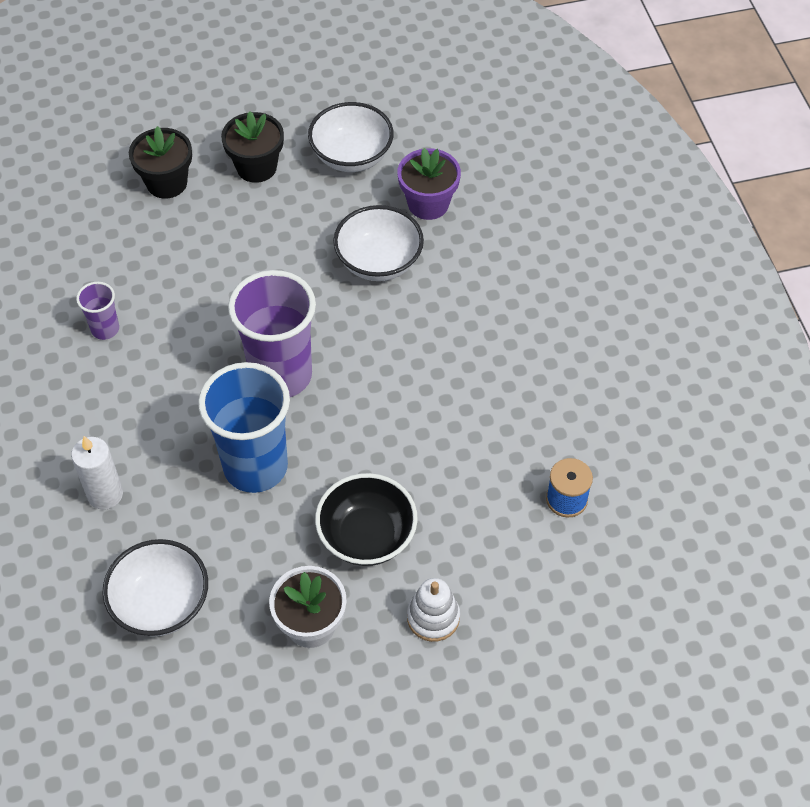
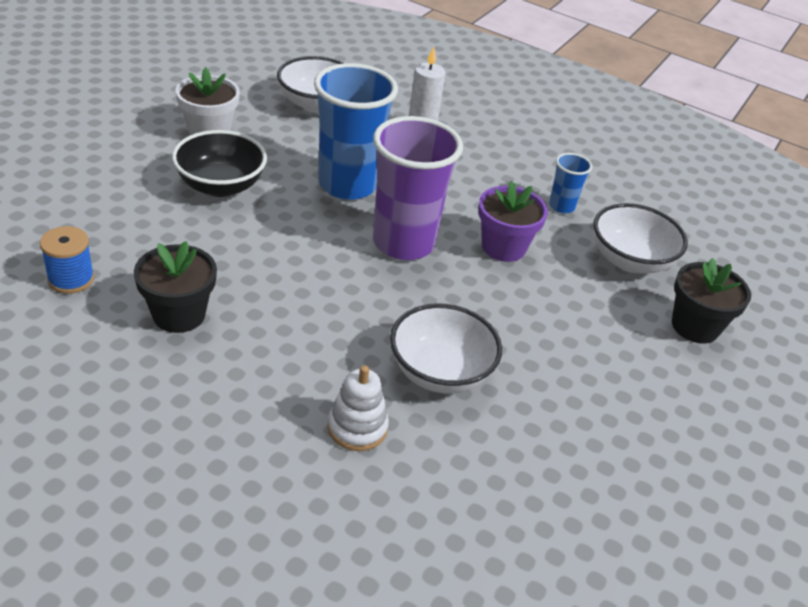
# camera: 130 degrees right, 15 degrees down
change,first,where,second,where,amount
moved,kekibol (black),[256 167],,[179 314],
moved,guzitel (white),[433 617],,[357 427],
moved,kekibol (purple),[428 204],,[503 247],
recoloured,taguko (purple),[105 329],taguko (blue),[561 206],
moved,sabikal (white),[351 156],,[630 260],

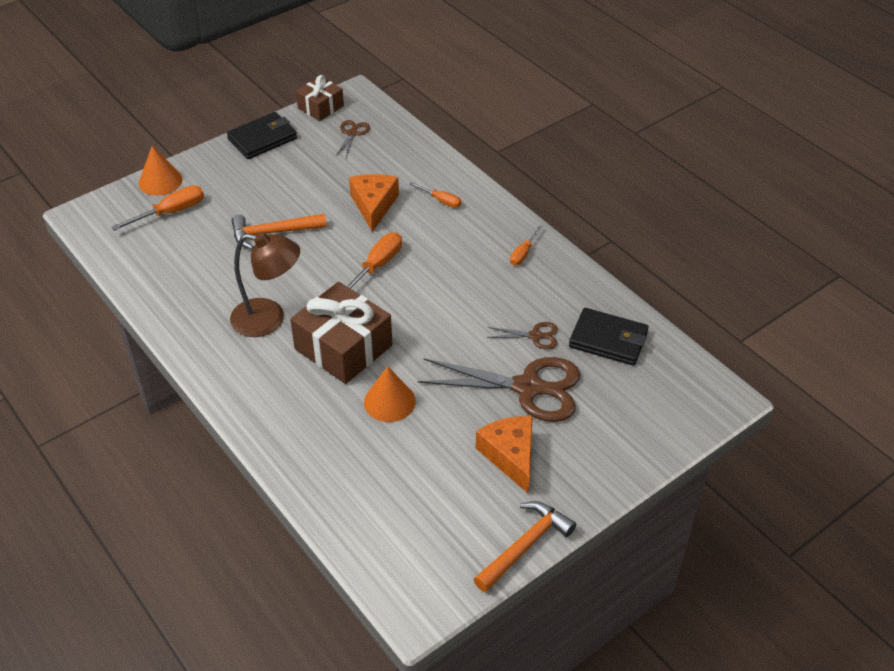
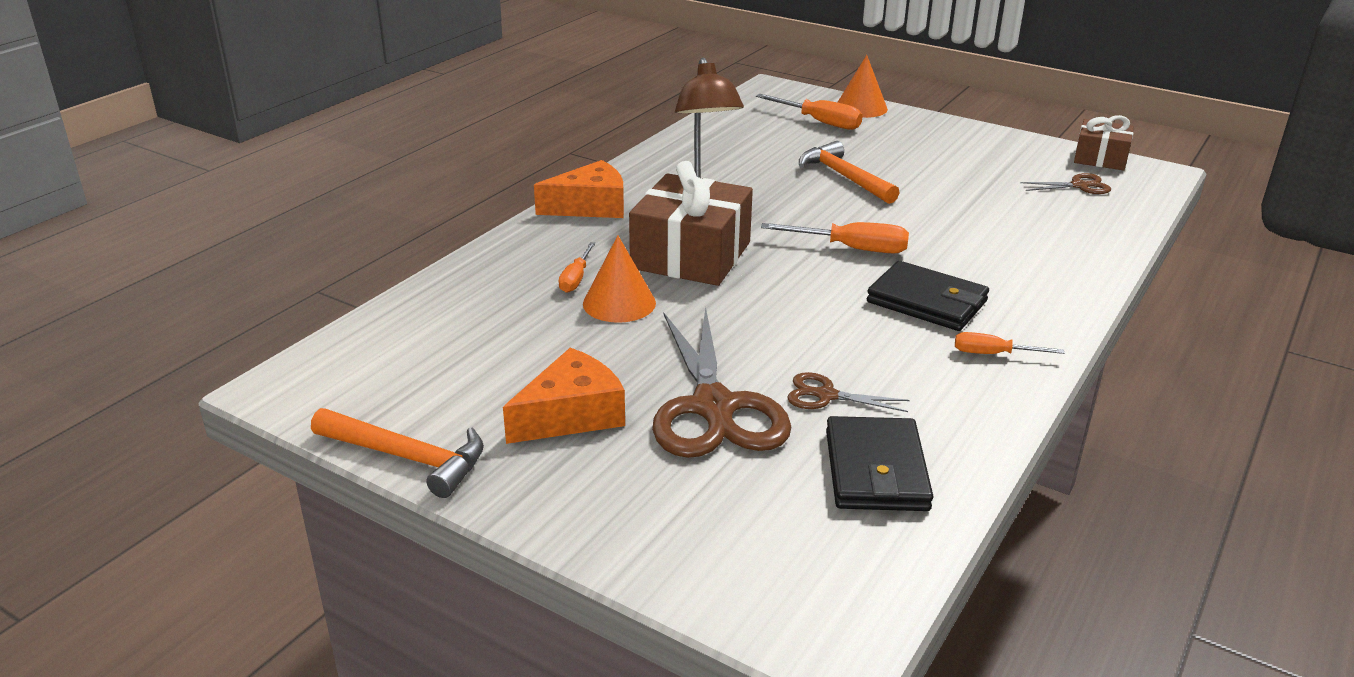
# camera: 70 degrees right, 15 degrees down
change,first,where,second,where,amount
moved,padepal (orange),[374 205],,[590 206],
moved,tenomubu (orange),[441 201],,[576 278],
turned,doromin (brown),[535 336],,[826 395],120 degrees clockwise
moved,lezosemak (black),[262 139],,[927 302],

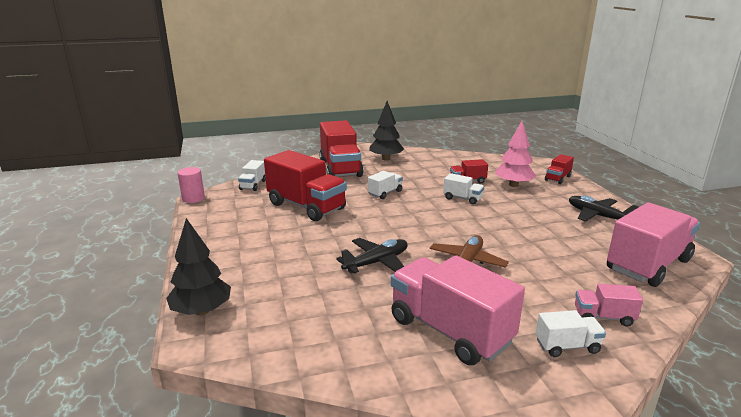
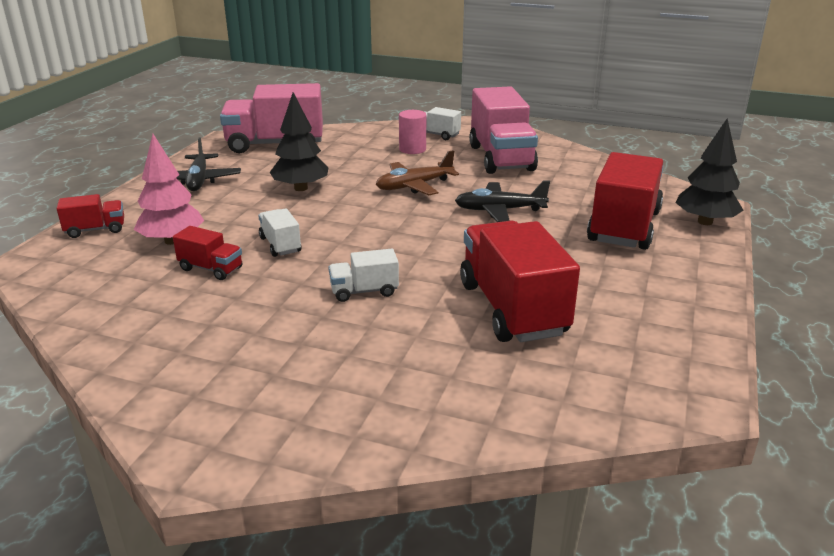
# camera: 145 degrees left, 5 degrees up
change,first,where,second,where,amount
moved,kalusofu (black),[386 159],,[301 188],
moved,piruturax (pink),[193 198],,[412 149],
moved,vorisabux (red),[340 168],,[624 226],
removed,vorisabux (white),[253 185],,,
removed,vorisabux (pink),[603 317],,,

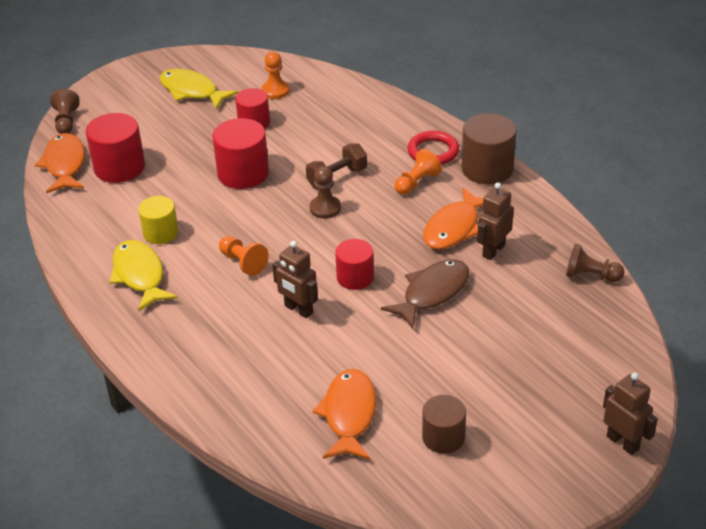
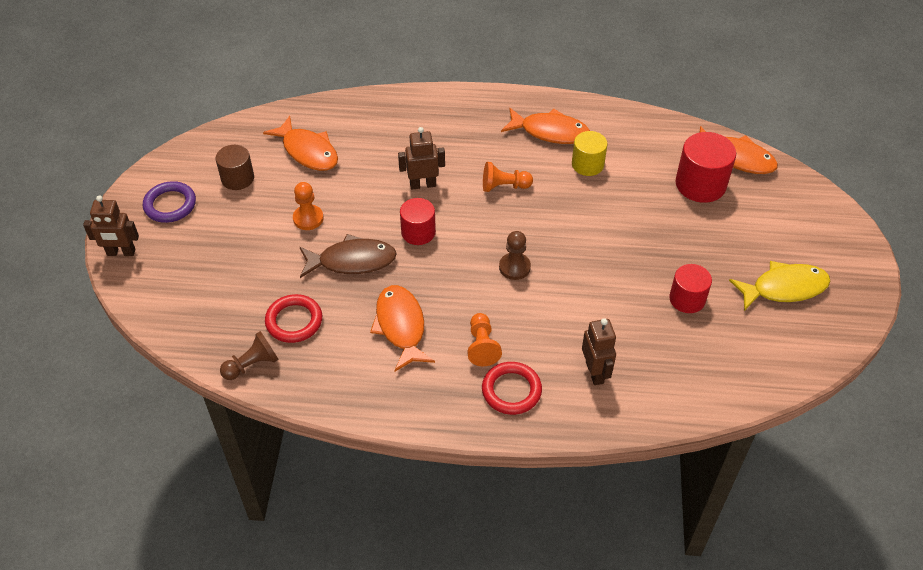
# camera: 130 degrees right, 10 degrees up
change,first,where,second,where,amount
added,,,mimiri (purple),[170 205],
added,,,mimiri (red),[294 321],
moved,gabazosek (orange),[275 91],,[308 218],
turned,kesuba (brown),[432 293],,[352 261],90 degrees counterclockwise
recoloured,kesuba (yellow),[140 275],kesuba (orange),[550 132],
moved,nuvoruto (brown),[493 250],,[595 372],
removed,gabazosek (brown),[66 121],,,
removed,piruturax (red),[243 173],,,
removed,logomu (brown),[337 178],,,
removed,piruturax (brown),[487 169],,,

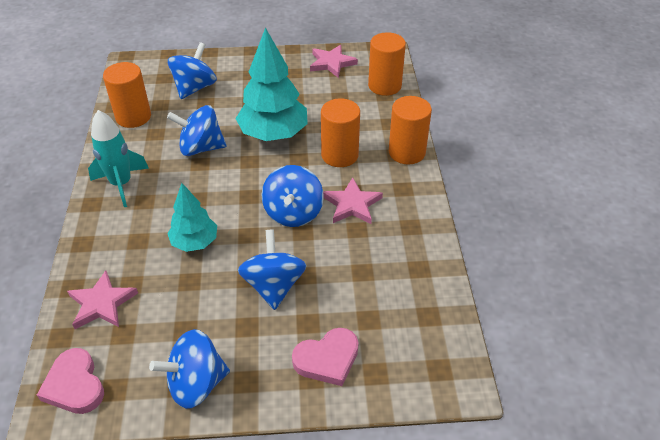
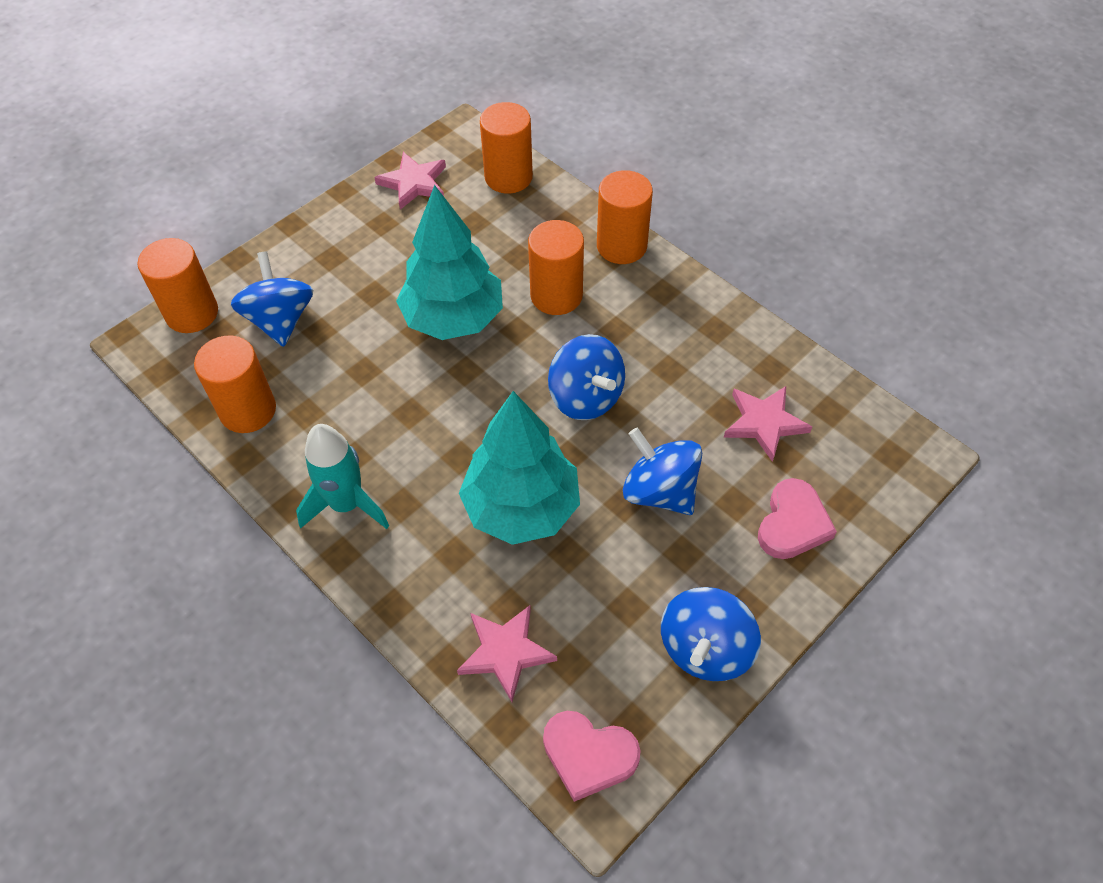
# camera: 40 degrees left, 10 degrees up
change,first,where,second,where,amount
added,,,piruturax (orange),[192 313],
resized,kalusofu (turquoise),[195 242],,[521 507],x1.68
moved,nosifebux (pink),[352 204],,[764 423],
removed,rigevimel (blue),[201 148],,,

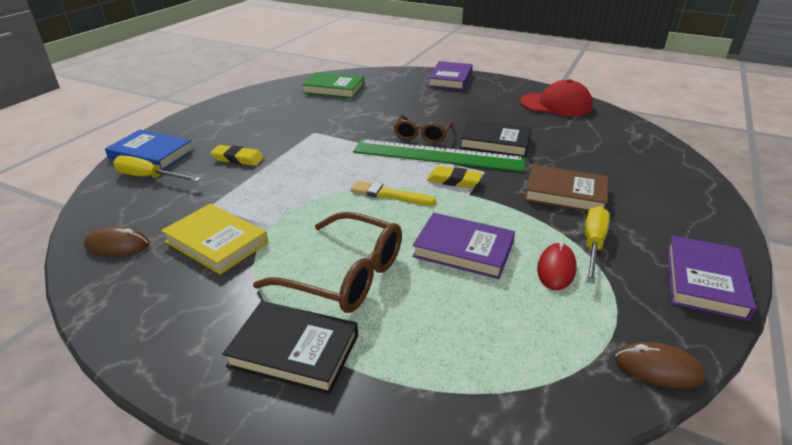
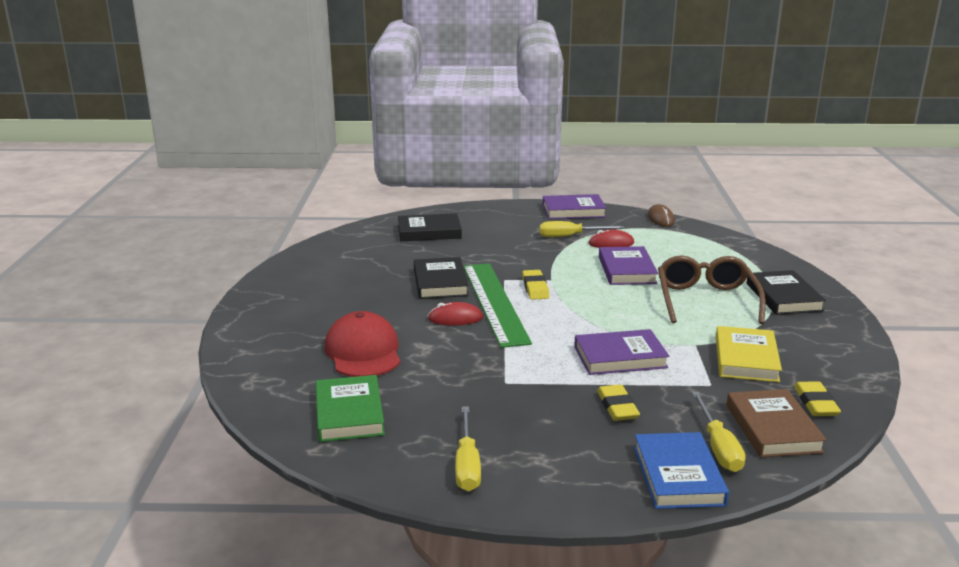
# camera: 115 degrees left, 10 degrees down
change,first,where,second,where,amount
moved,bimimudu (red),[556 104],,[363 352],
added,,,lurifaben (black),[429 232],
replaced,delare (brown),[422 135],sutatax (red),[455 318],
added,,,tenomubu (yellow),[467 464],
moved,lurifaben (purple),[450 79],,[620 357],
moved,lurifaben (brown),[565 193],,[773 428],
replaced,sutatax (brown),[117 245],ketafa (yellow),[815 403],
removed,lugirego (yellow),[389 195],,,

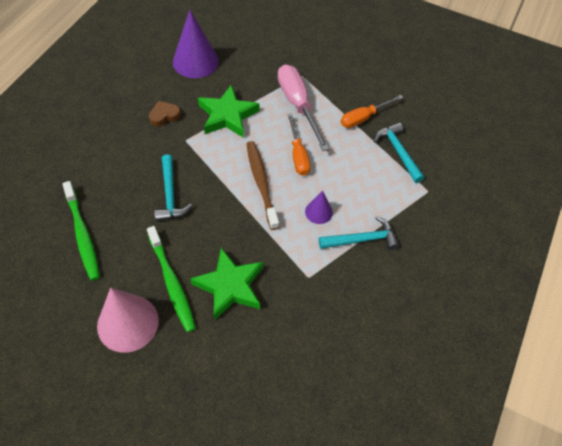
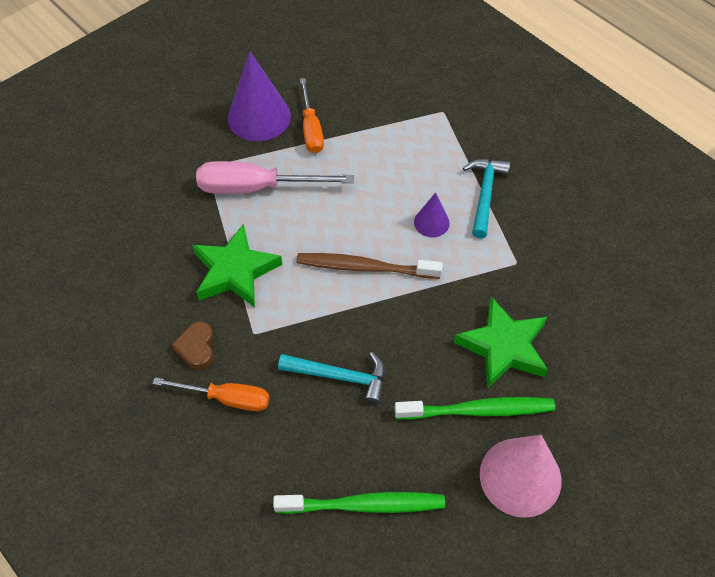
# camera: 65 degrees left, 0 degrees up
change,first,where,second,where,amount
moved,tenomubu (orange),[298 155],,[227 398],
moved,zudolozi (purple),[195 61],,[259 117],
removed,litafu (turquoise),[398 152],,,

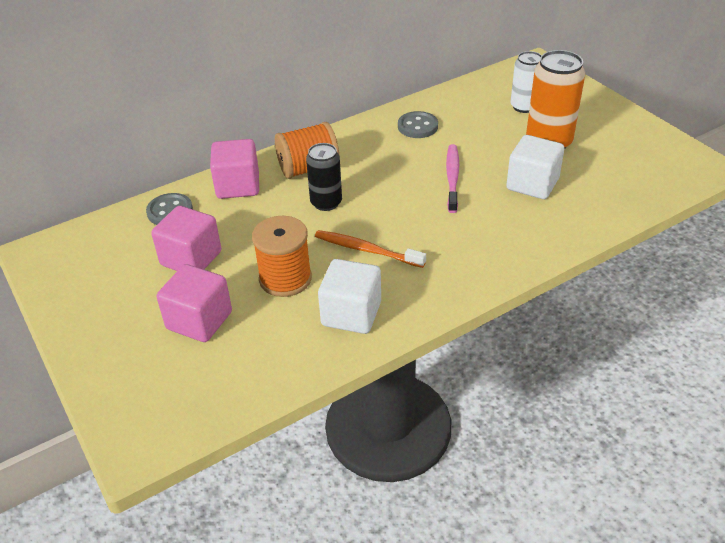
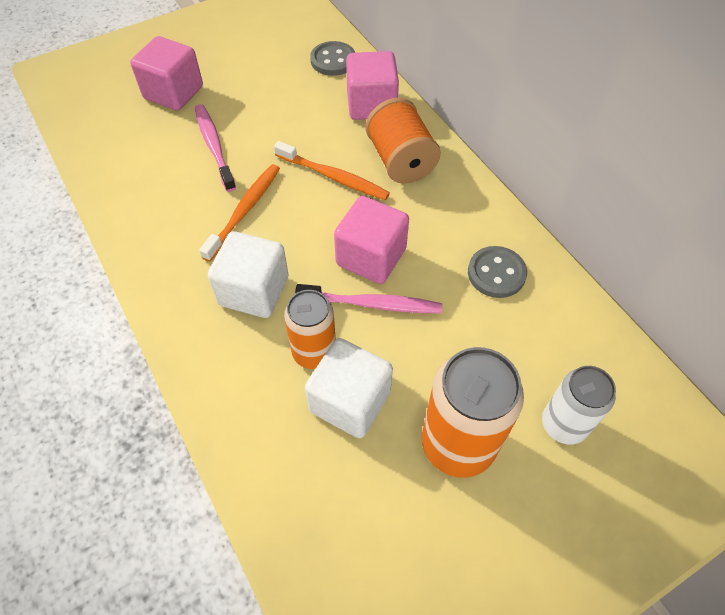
# camera: 90 degrees right, 15 degrees up
change,first,where,second,where,amount
replaced,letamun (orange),[285 279],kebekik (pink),[214 147],
moved,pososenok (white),[351 314],,[254 291],
replaced,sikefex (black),[326 203],kebekik (orange),[333 177],
added,,,sikefex (orange),[314 352],
moved,pososenok (pink),[191 258],,[371 257],

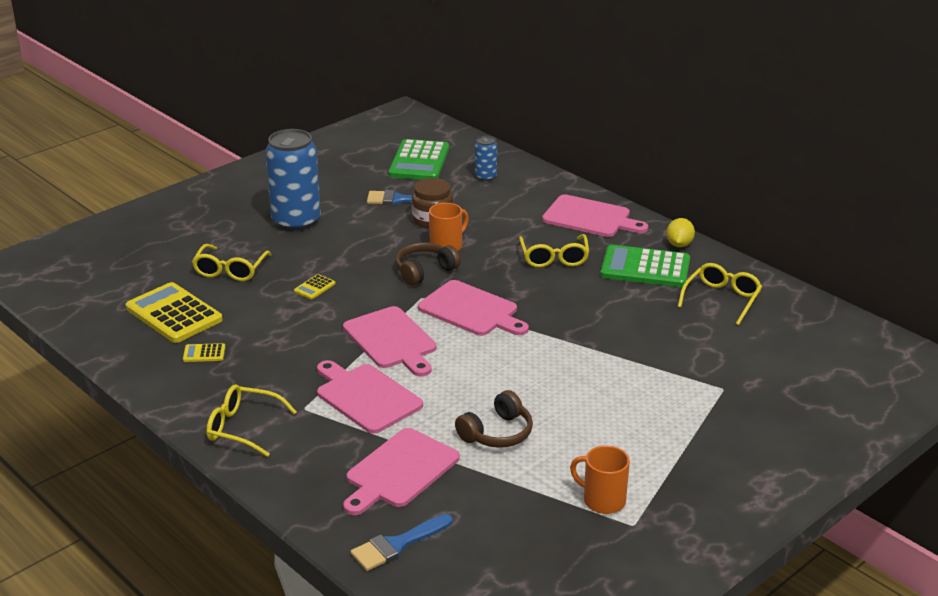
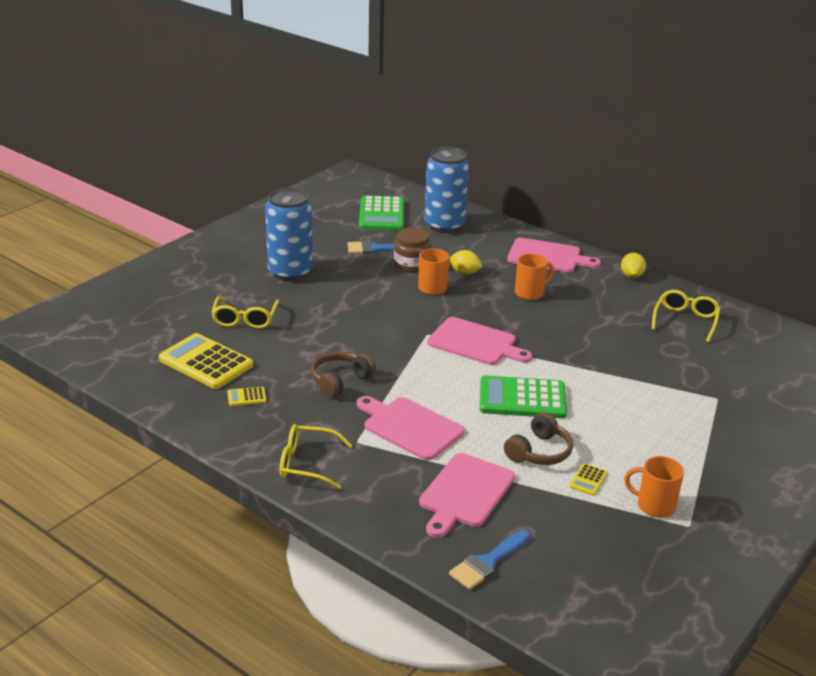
# camera: 10 degrees left, 0 degrees up
change,first,where,second,where,amount
moved,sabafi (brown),[424 271],,[340 381],
resized,sikefex (blue),[485 177],,[444 225],x2.12
added,,,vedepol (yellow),[465 273],
moved,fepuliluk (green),[645 268],,[522 399],
replaced,delare (yellow),[554 258],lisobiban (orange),[530 293],
moved,fepuliluk (yellow),[314 287],,[588 480],
removed,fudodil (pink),[391 340],,,

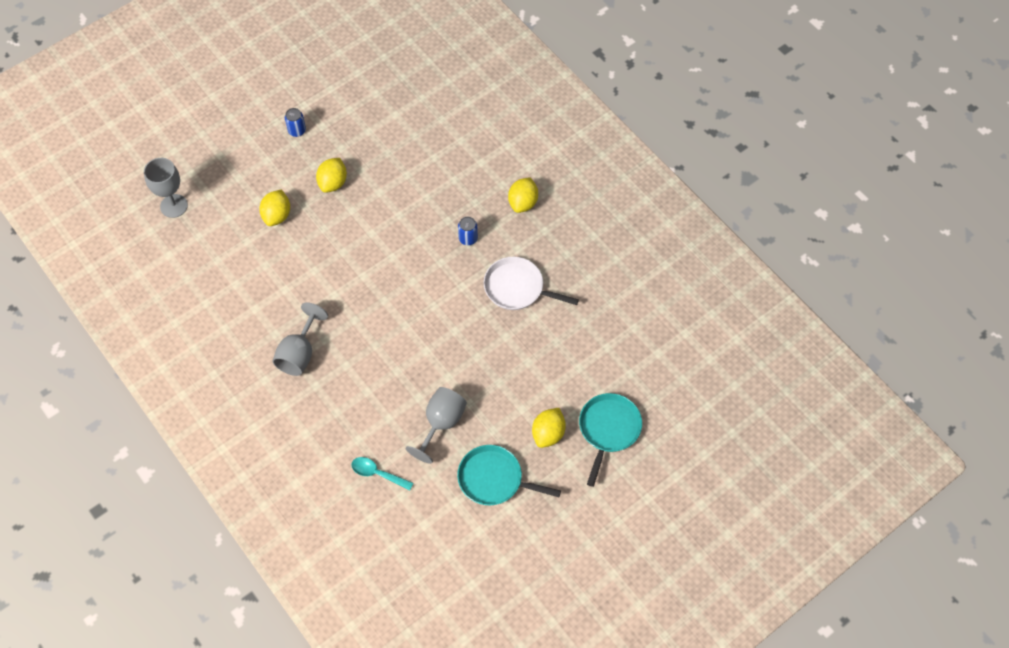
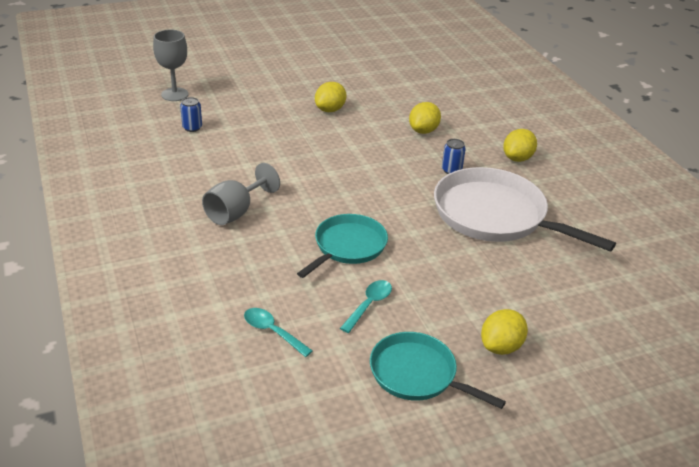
# camera: 15 degrees right, 25 degrees down
change,first,where,second,where,amount
moved,sikefex (blue),[297 131],,[192 128],
moved,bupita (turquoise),[608 429],,[348 246],
replaced,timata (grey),[441 423],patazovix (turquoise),[369 305],
moved,vedepol (yellow),[277 215],,[423 131],
resized,bupita (white),[517 288],,[495 215],x1.65

